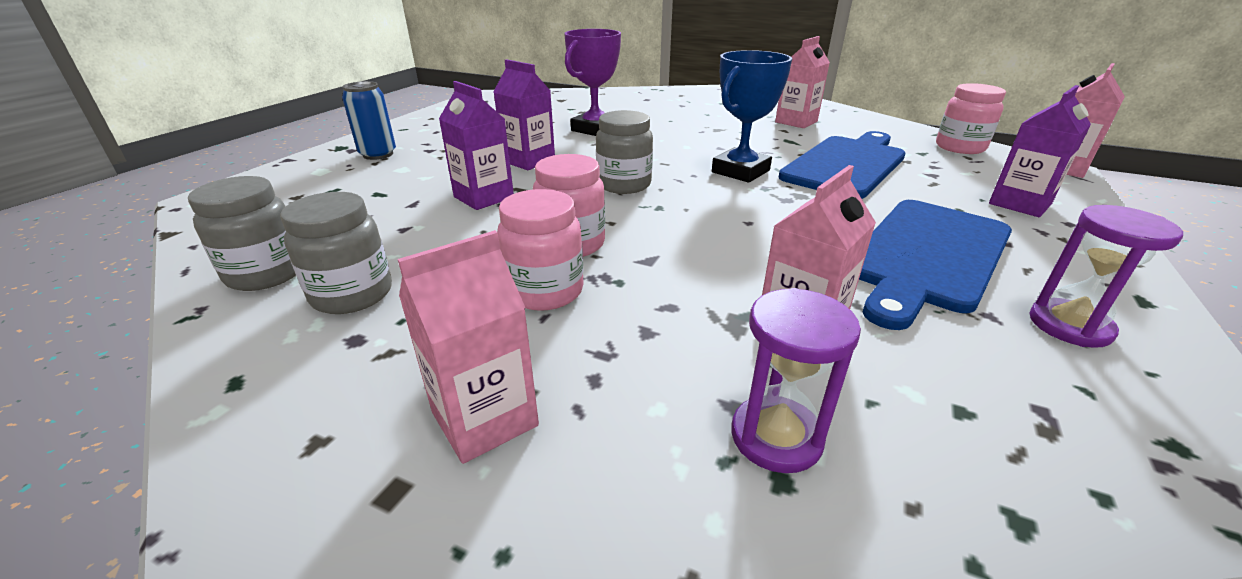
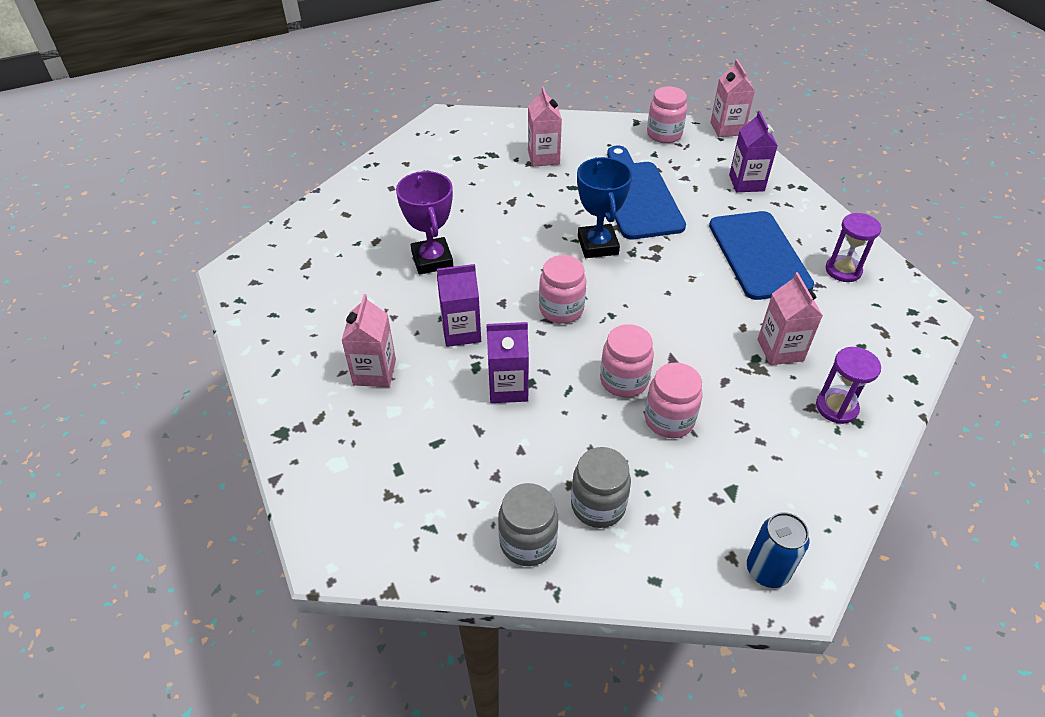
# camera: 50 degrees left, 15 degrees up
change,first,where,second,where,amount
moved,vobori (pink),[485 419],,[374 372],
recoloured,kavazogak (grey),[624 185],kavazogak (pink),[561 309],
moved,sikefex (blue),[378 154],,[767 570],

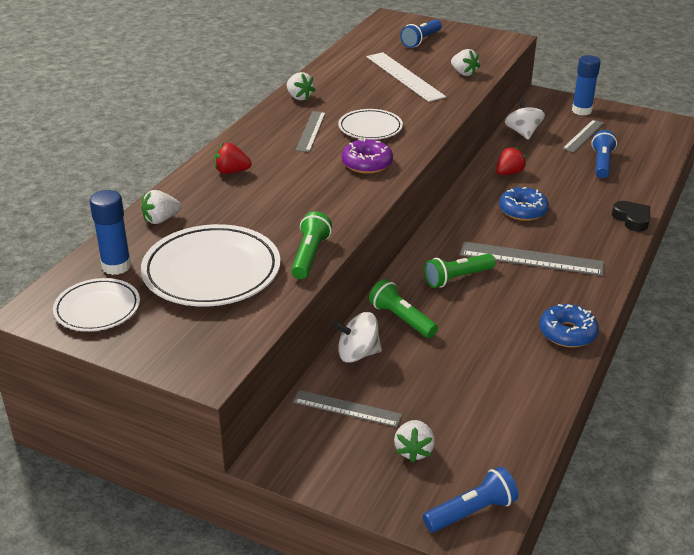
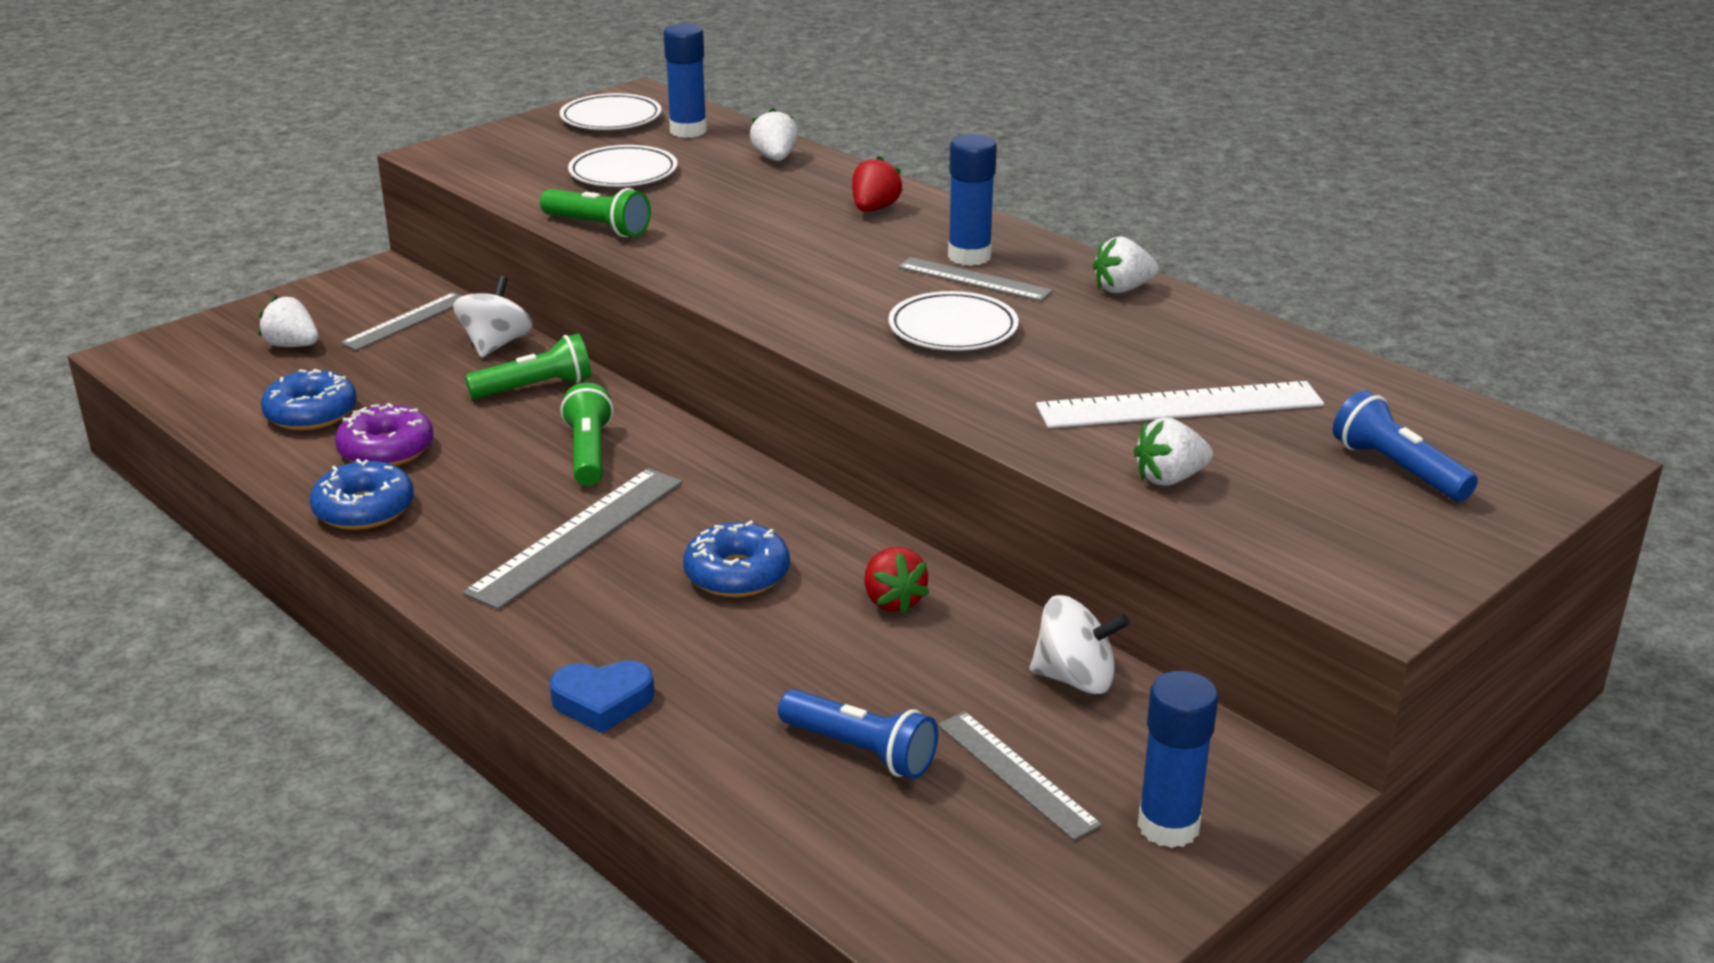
# camera: 110 degrees right, 5 degrees down
change,first,where,second,where,amount
added,,,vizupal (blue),[311 413],
moved,vizupal (purple),[367 164],,[386 450],
recoloured,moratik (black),[632 219],moratik (blue),[602 702],
resized,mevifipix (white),[211 271],,[623 173],x0.59
added,,,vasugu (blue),[969 256],
removed,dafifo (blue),[471 512],,,

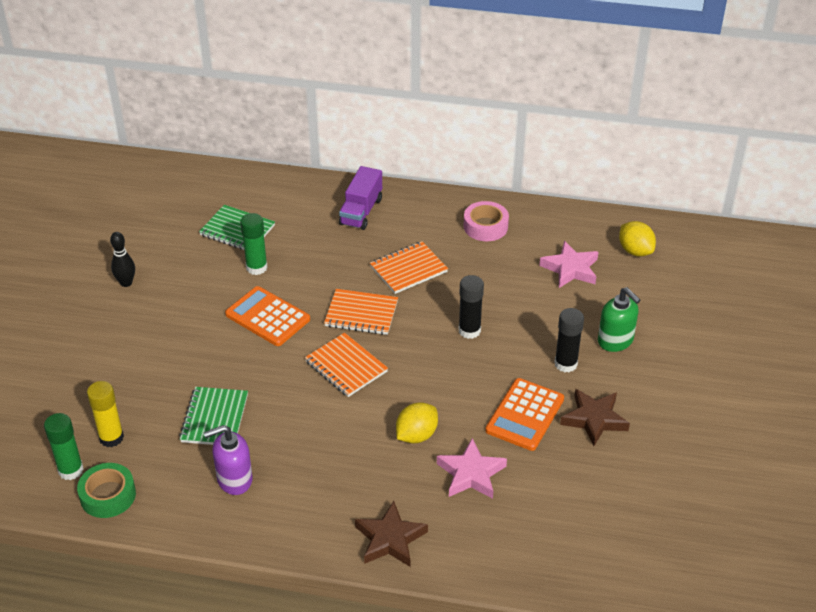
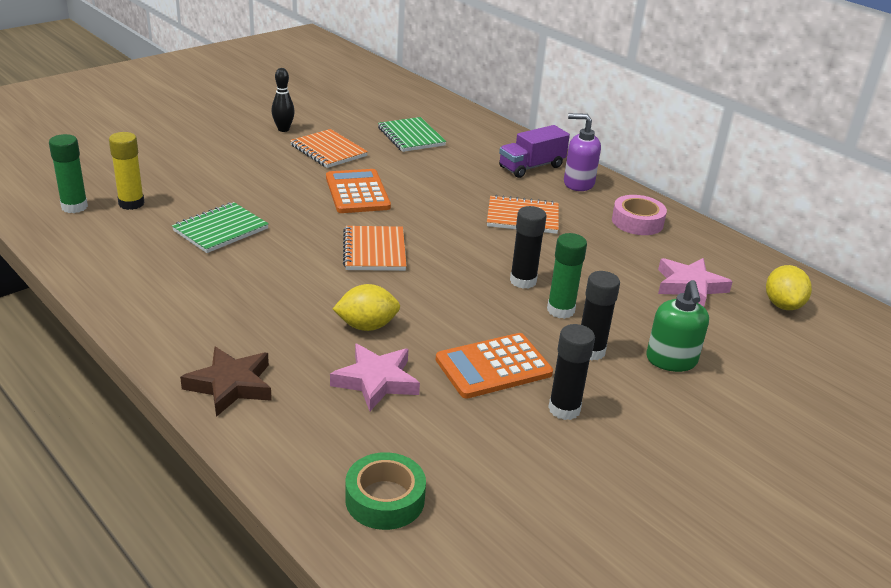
# camera: 35 degrees right, 10 degrees down
change,first,where,second,where,amount
moved,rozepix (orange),[361 314],,[328 151],
moved,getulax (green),[108 495],,[385 499],
moved,vasugu (green),[256 267],,[560 310],
replaced,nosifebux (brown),[594 419],vasugu (black),[564 409],
moved,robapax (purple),[234 479],,[578 183],

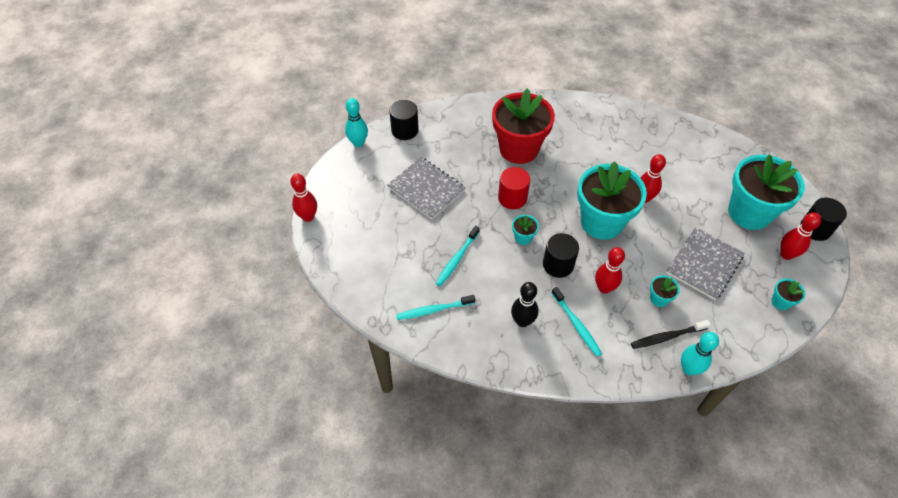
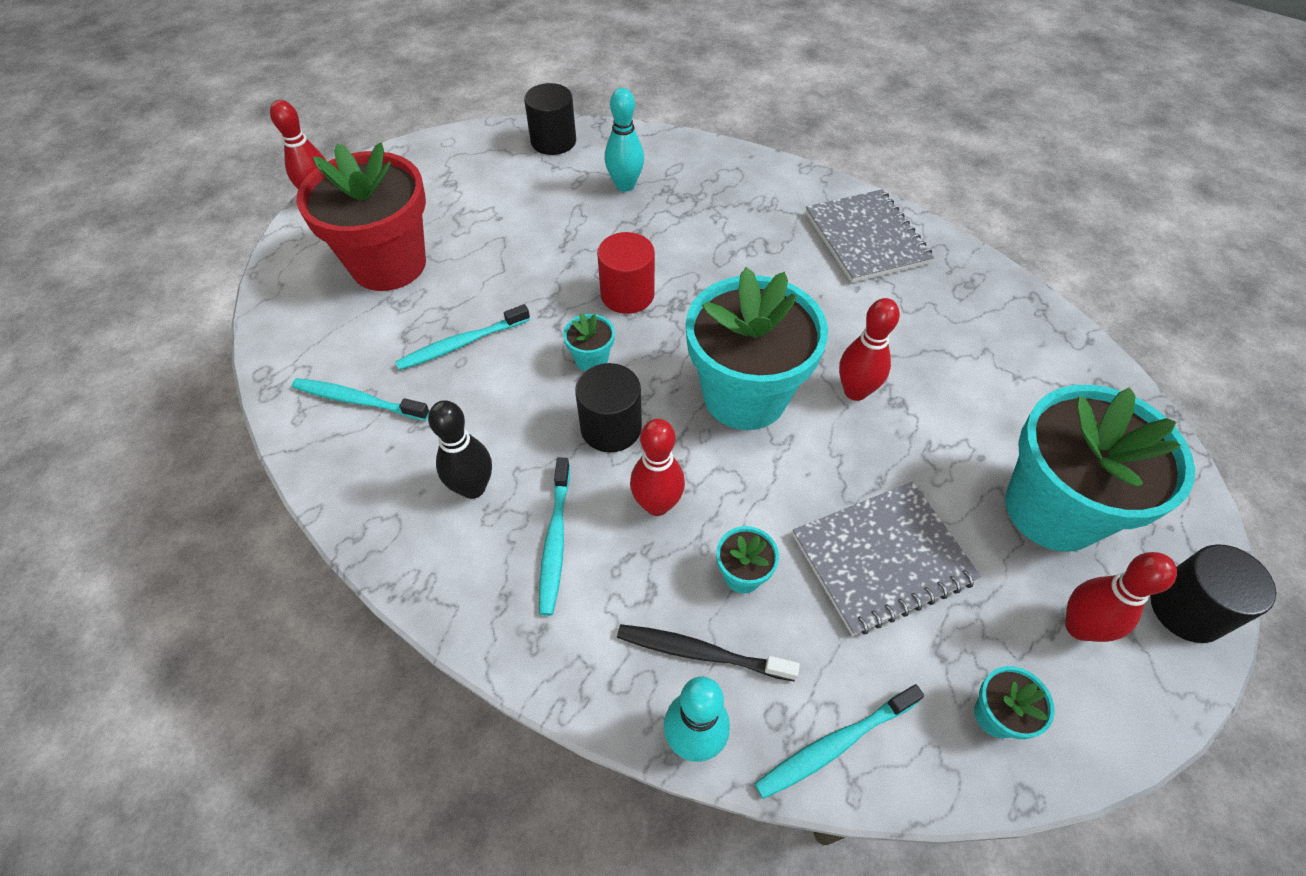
# camera: 30 degrees right, 0 degrees up
change,first,where,second,where,amount
moved,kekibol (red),[519 149],,[388 264],
moved,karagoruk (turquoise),[358 143],,[625 185],
added,,,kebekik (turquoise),[835 744],
moved,rozepix (grey),[426 189],,[866 238],

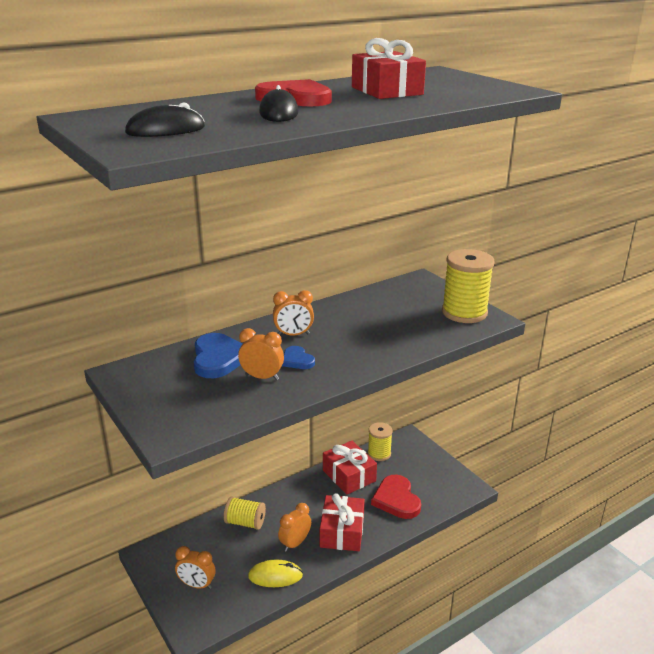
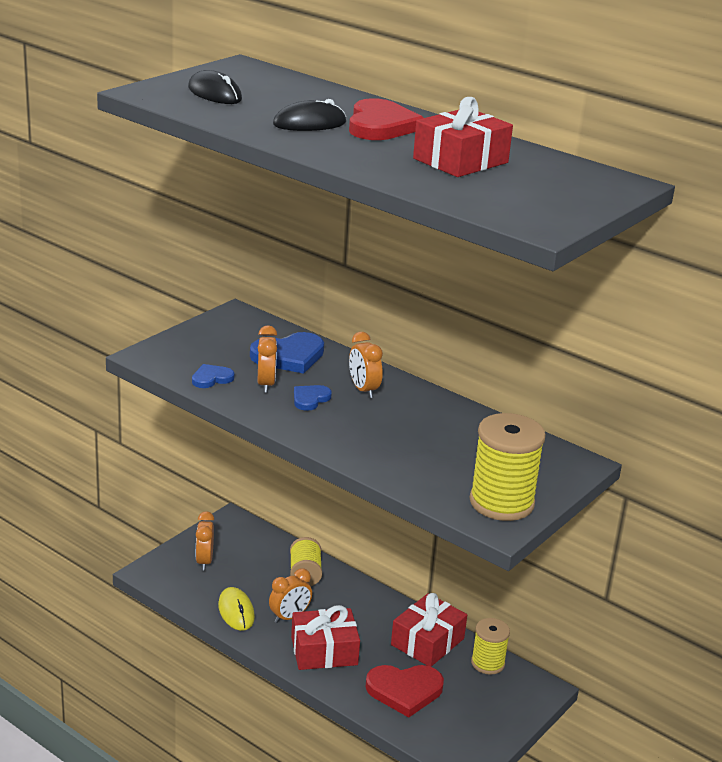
# camera: 70 degrees right, 0 degrees up
change,first,where,second,where,amount
added,,,moratik (blue),[211 378],
turned,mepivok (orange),[295 543],,[289 617],120 degrees clockwise
turned,moratik (red),[396 499],,[404 691],150 degrees counterclockwise

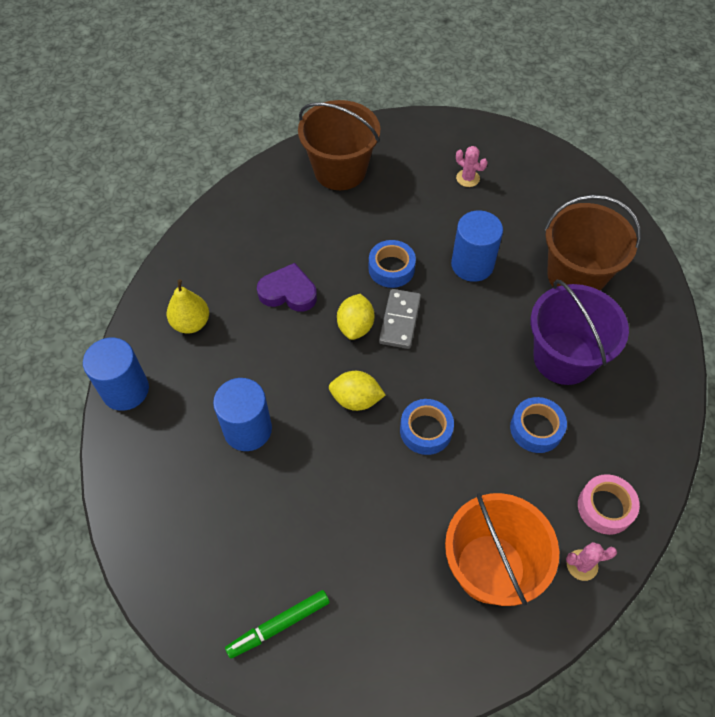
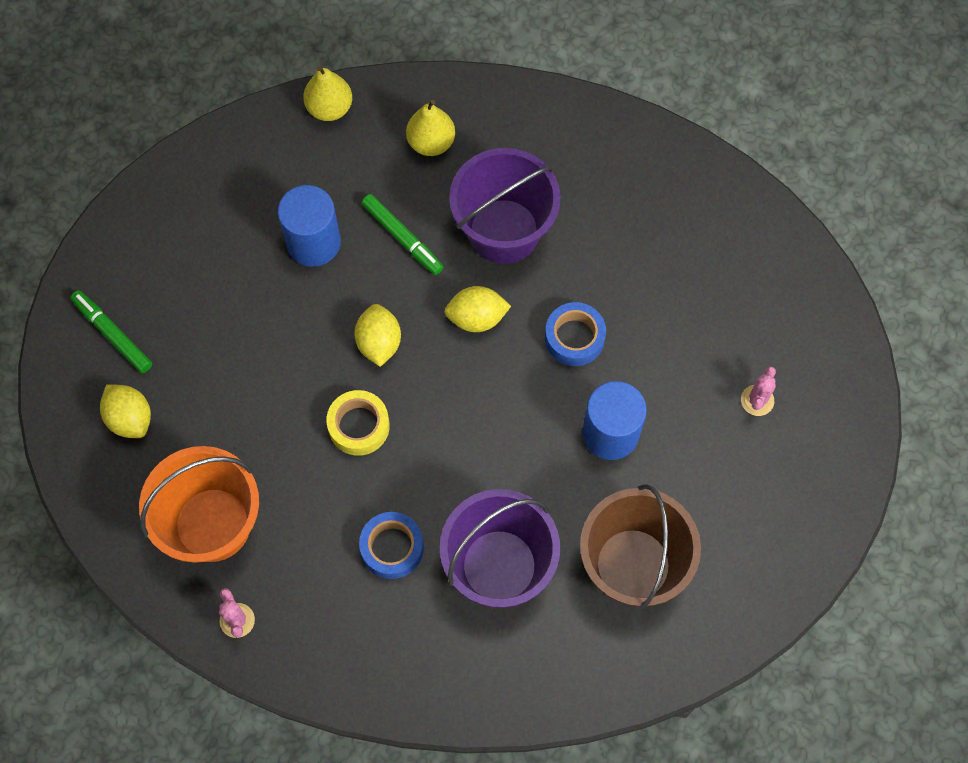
# camera: 75 degrees right, 10 degrees up
change,first,where,second,where,amount
added,,,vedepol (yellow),[130 418],
replaced,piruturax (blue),[125 390],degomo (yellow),[329 108],
recoloured,getulax (blue),[426 430],getulax (yellow),[359 426],
added,,,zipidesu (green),[402 238],
replaced,moratik (purple),[288 292],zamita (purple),[503 231],
removed,zamita (brown),[340 170],,,
removed,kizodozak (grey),[400 320],,,
removed,getulax (pink),[605 507],,,

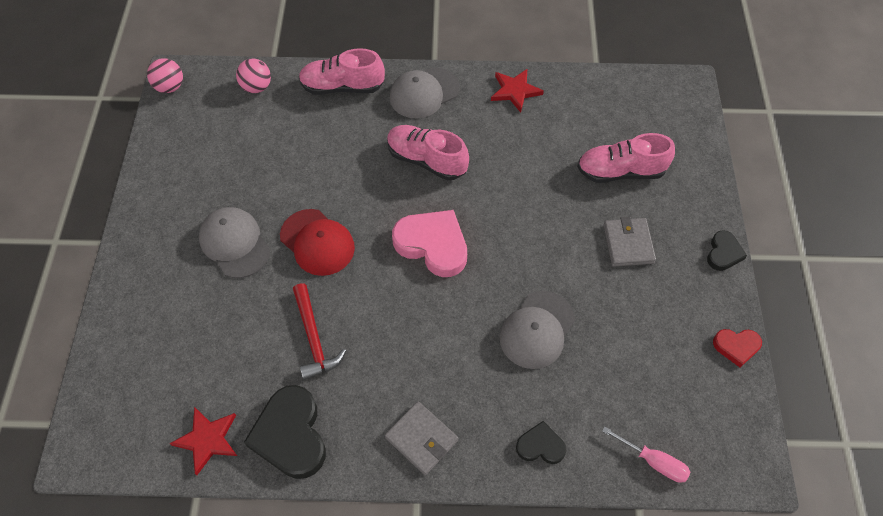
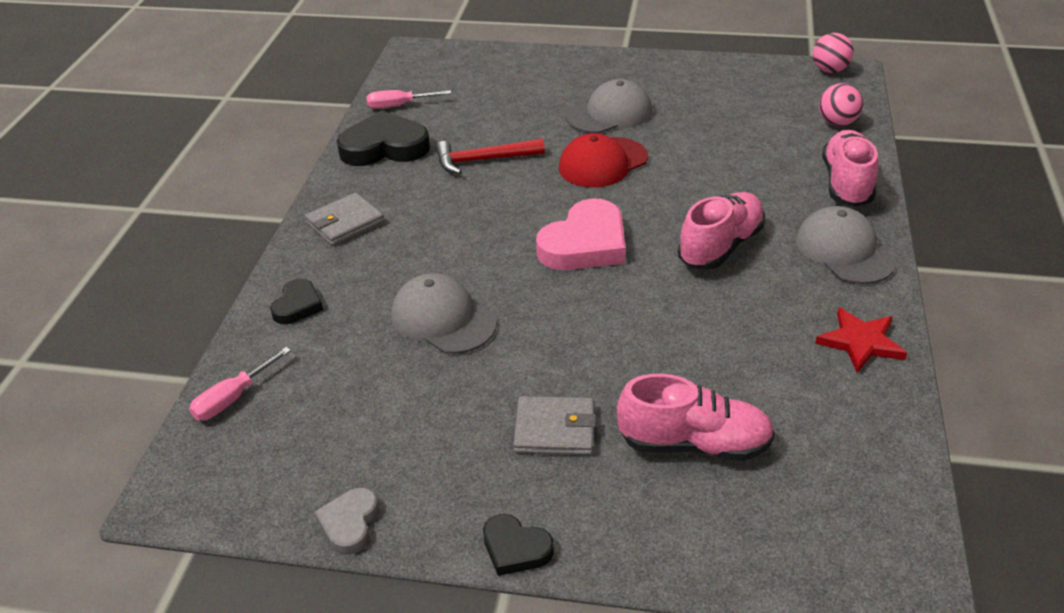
# camera: 100 degrees right, 20 degrees down
change,first,where,second,where,amount
recoloured,moratik (red),[736 347],moratik (grey),[349 524],
replaced,nosifebux (red),[207 440],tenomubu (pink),[399 106],
turned,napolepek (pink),[620 171],,[694 444],90 degrees clockwise

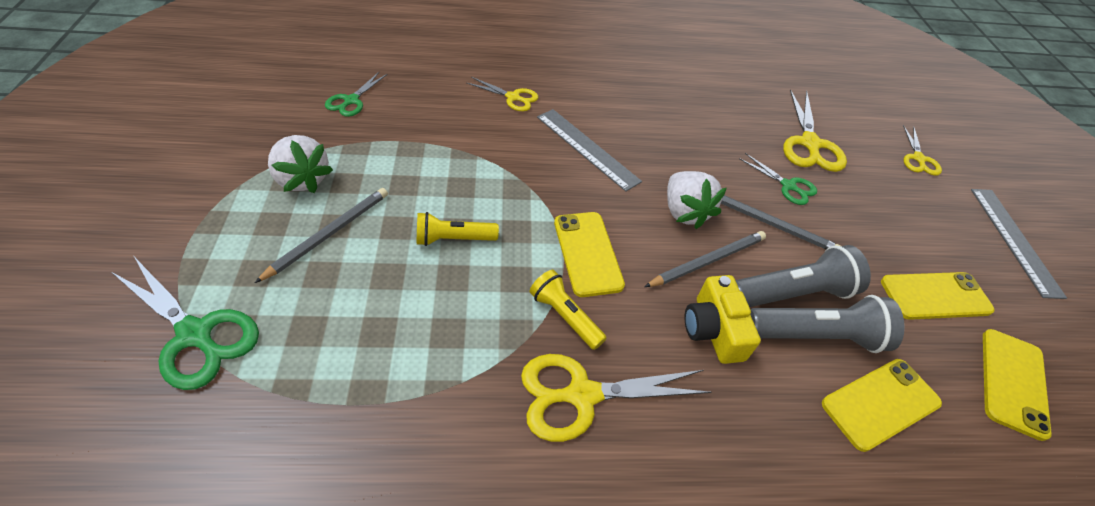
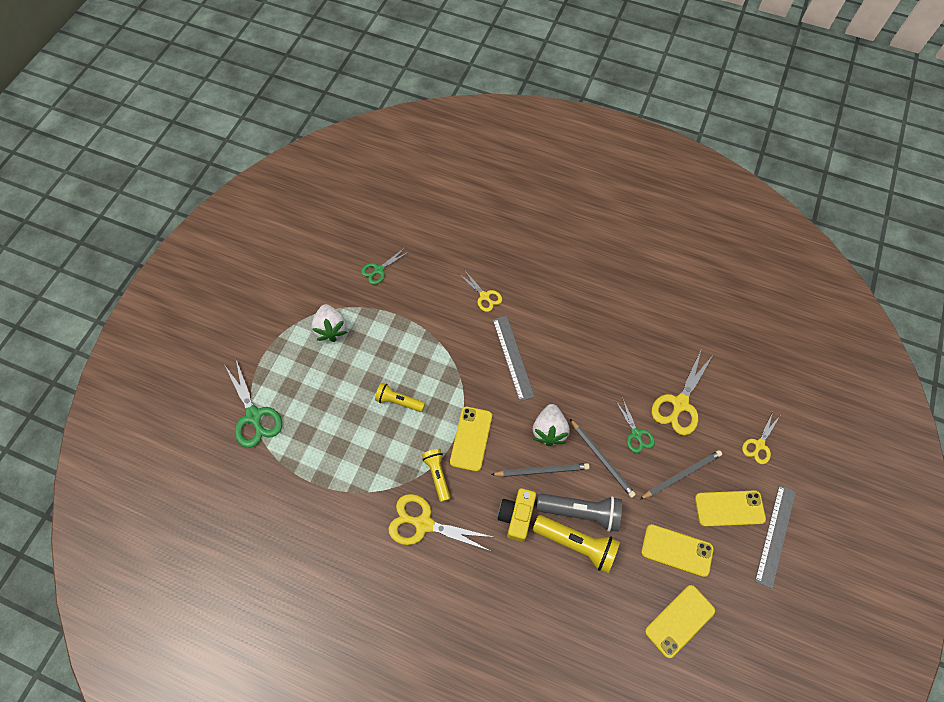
# camera: 30 degrees right, 15 degrees up
change,first,where,second,where,amount
recoloured,dafifo (grey),[816 336],dafifo (yellow),[576 544],
moved,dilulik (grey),[329 234],,[681 475],
moved,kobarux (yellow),[880 404],,[729 508],

